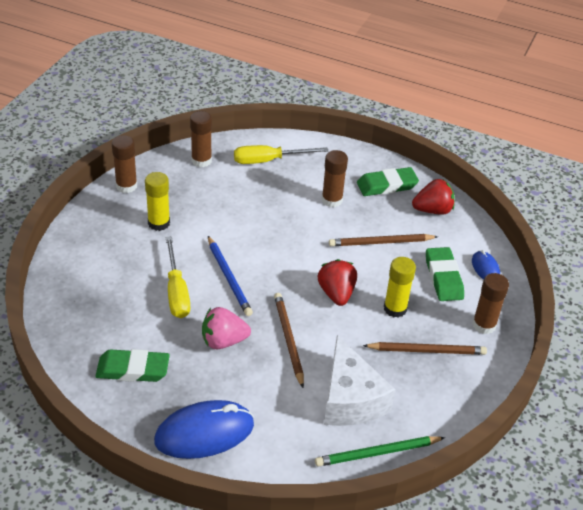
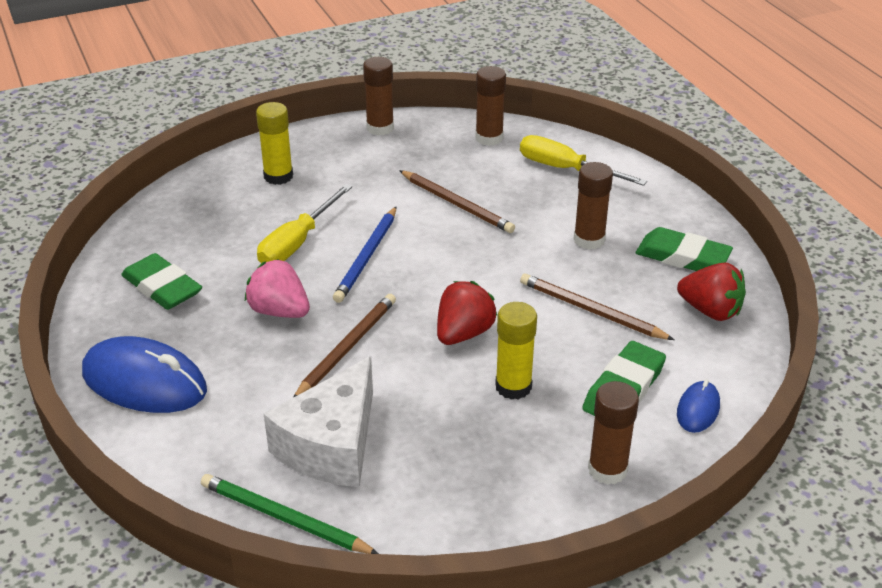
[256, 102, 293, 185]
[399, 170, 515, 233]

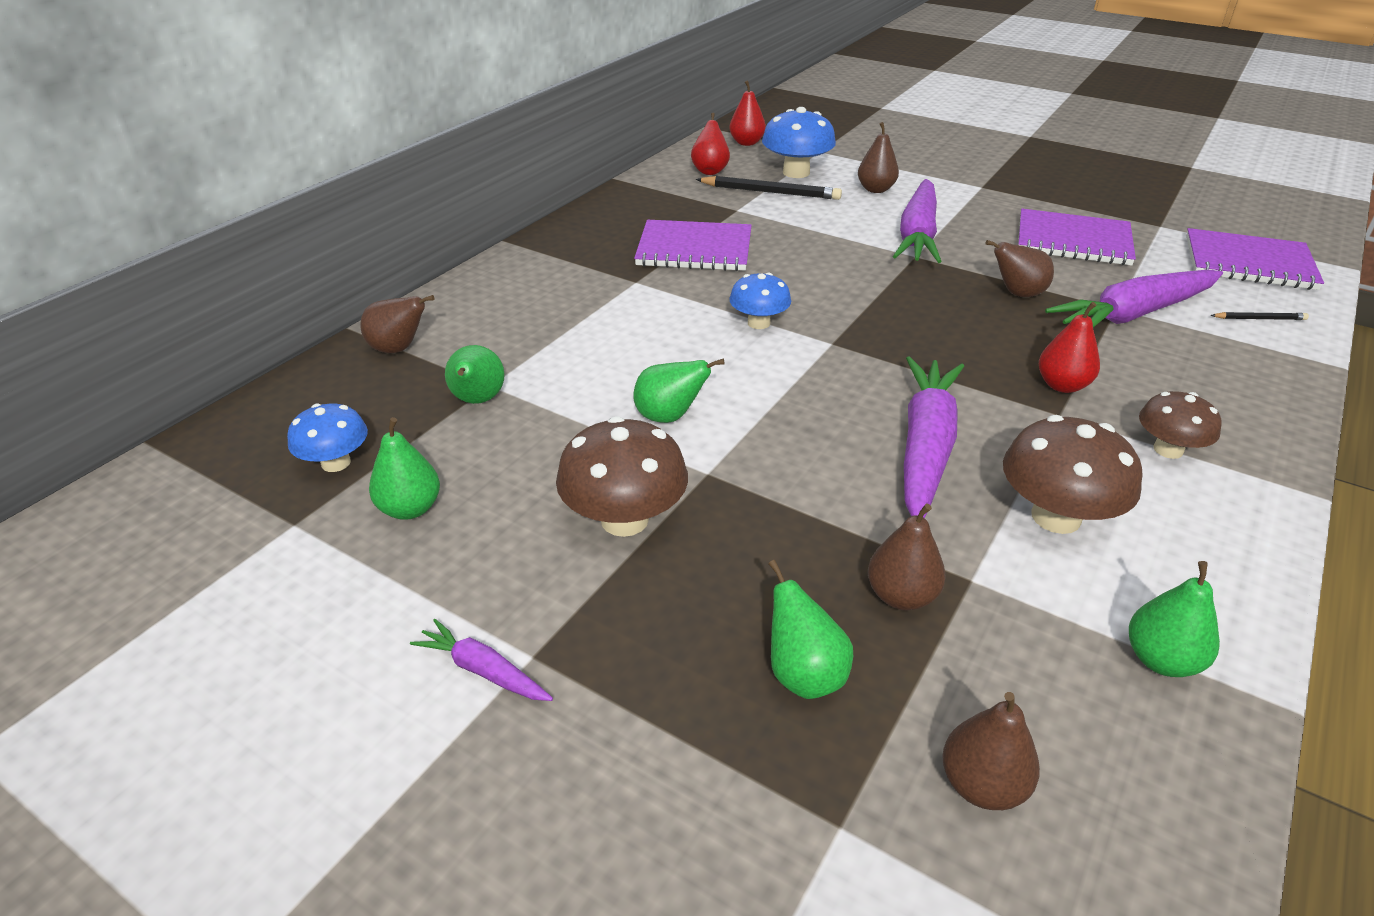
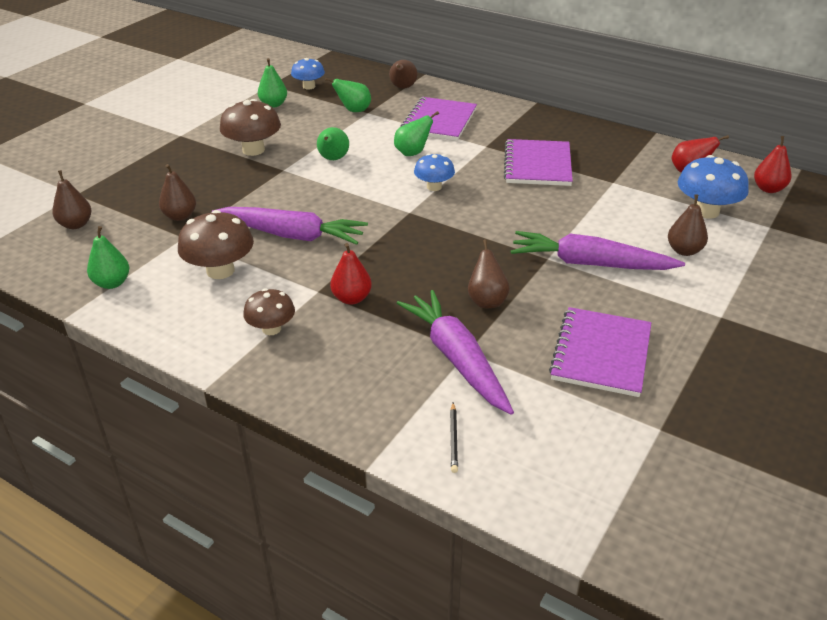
[410, 619, 553, 701] (first image)
[696, 176, 842, 200] (first image)
[394, 111, 439, 156]
[400, 97, 477, 141]

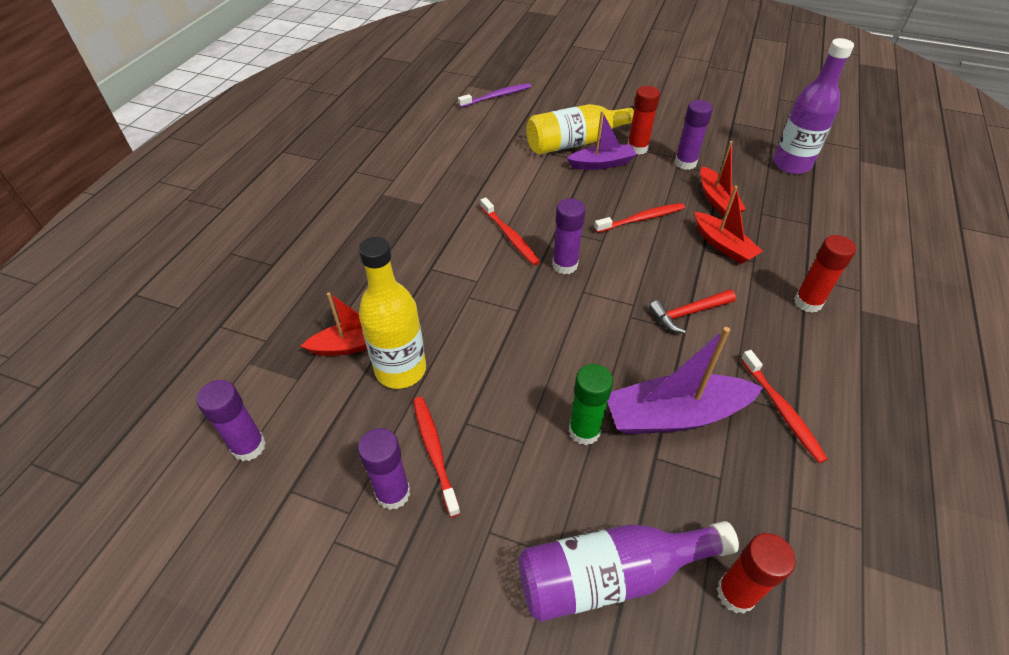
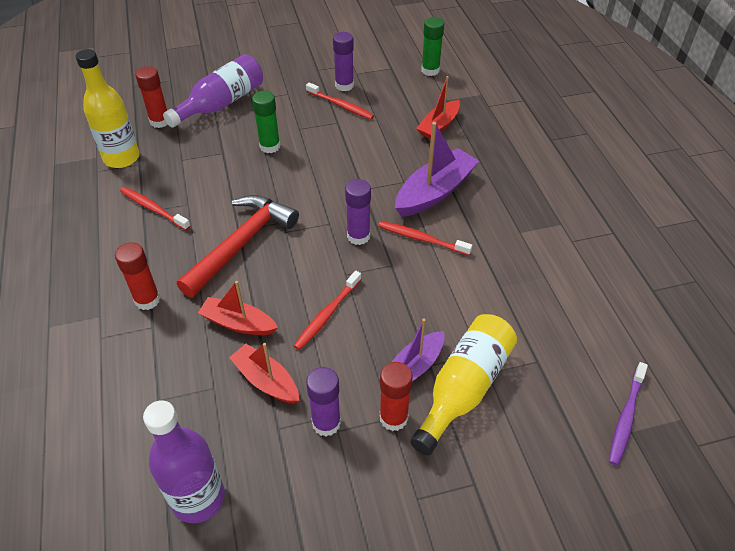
[421, 17, 444, 76]
[76, 49, 140, 168]
[395, 122, 479, 217]
[177, 195, 299, 298]

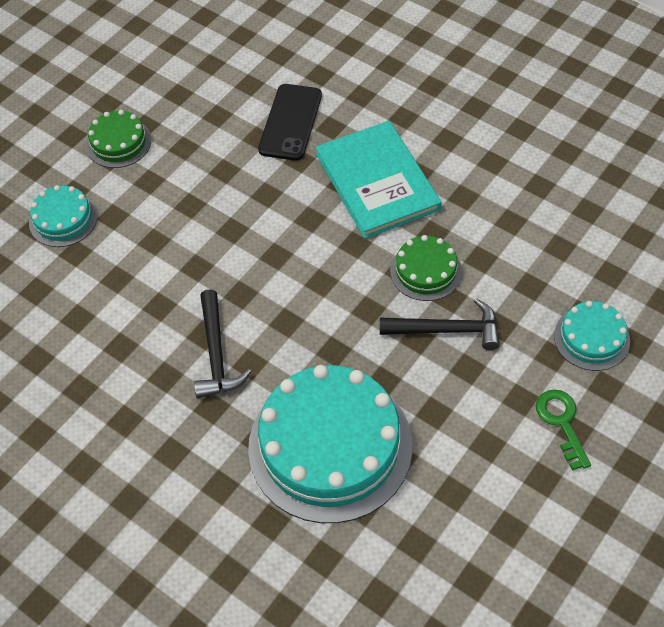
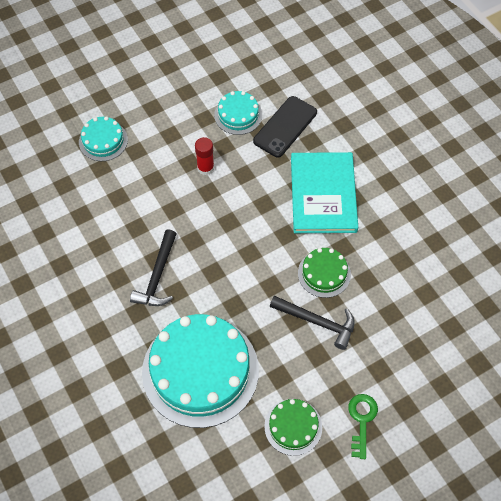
[264, 399, 322, 456]
[214, 91, 262, 135]
[195, 137, 214, 175]

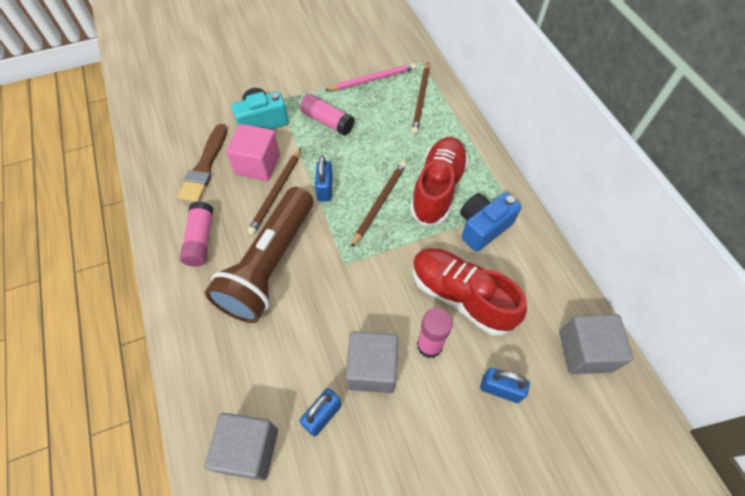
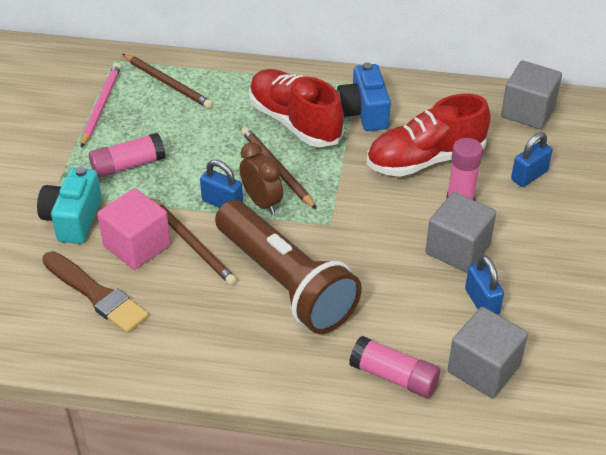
[349, 336, 440, 398]
[240, 142, 283, 215]

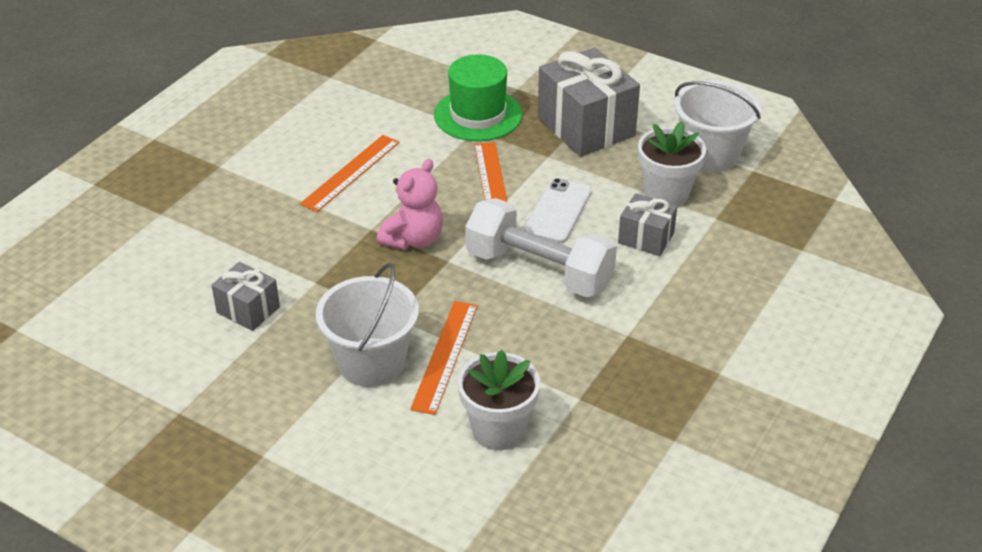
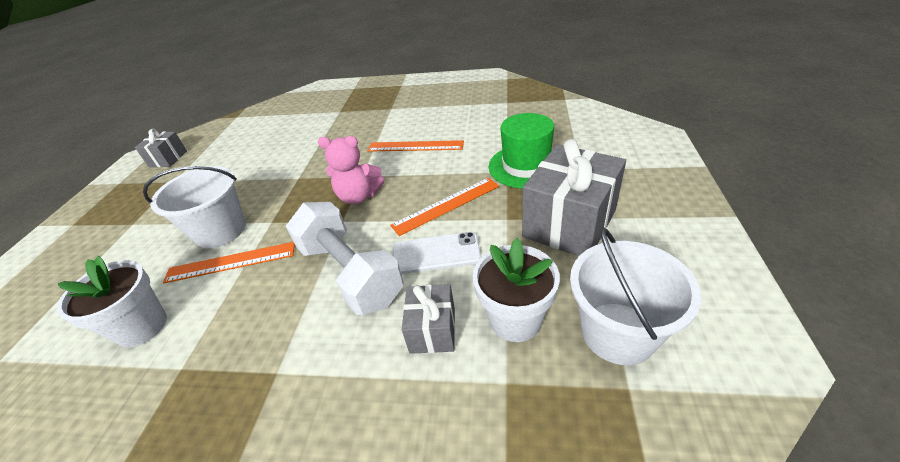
[135, 129, 187, 167]
[286, 202, 404, 315]

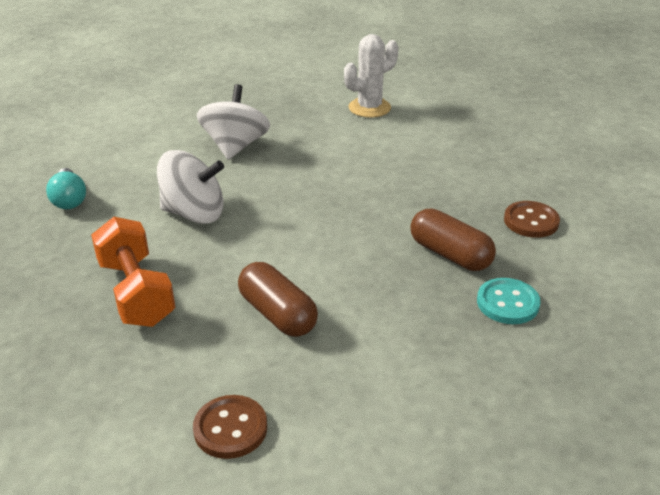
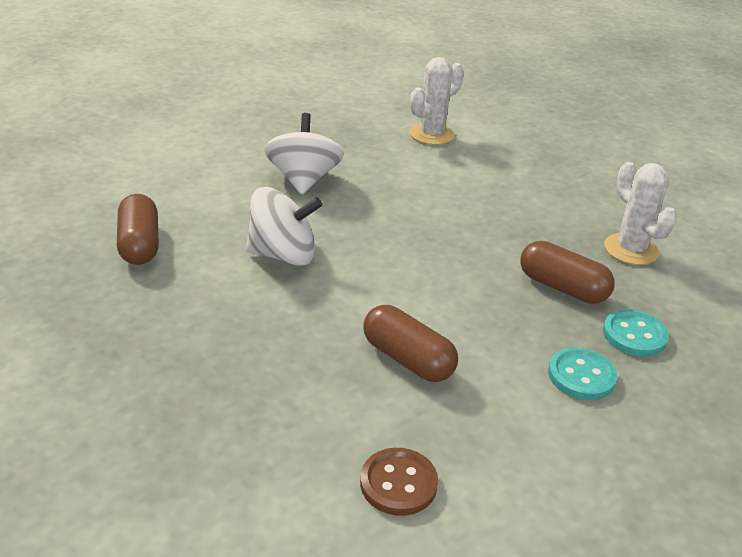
[117, 194, 159, 265]
[91, 217, 176, 327] (first image)
[604, 162, 677, 265]
[548, 347, 617, 400]

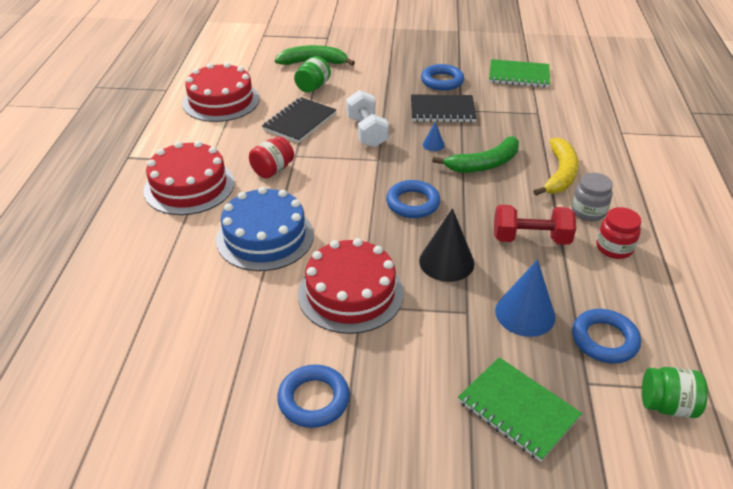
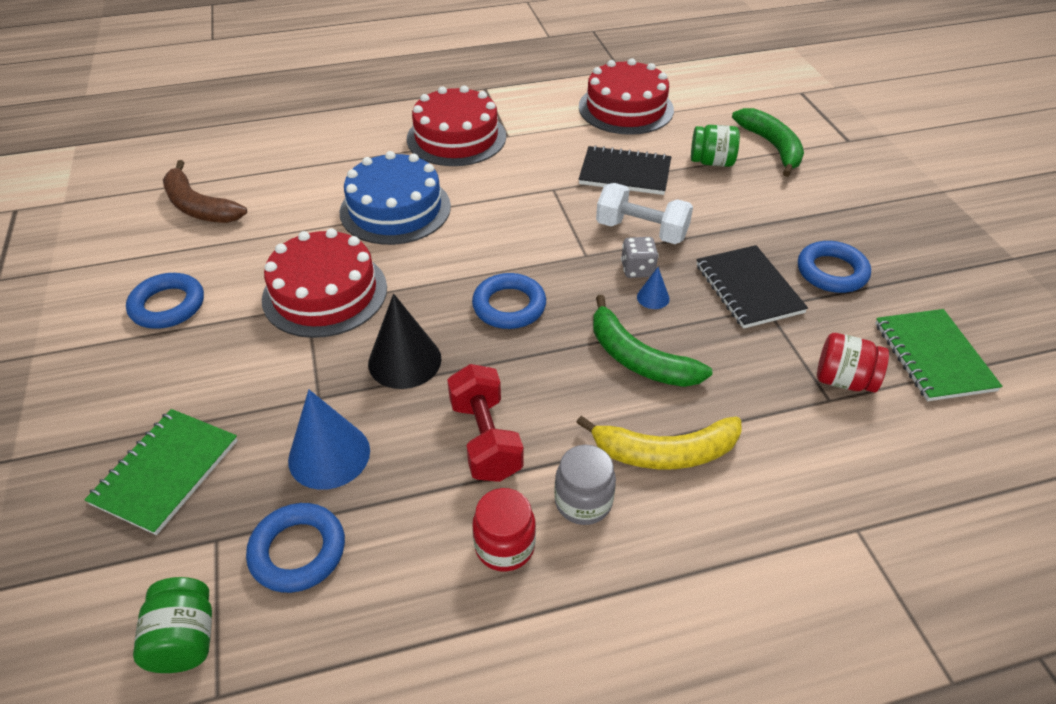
[817, 333, 889, 393]
[596, 183, 693, 244]
[163, 160, 247, 223]
[621, 237, 659, 278]

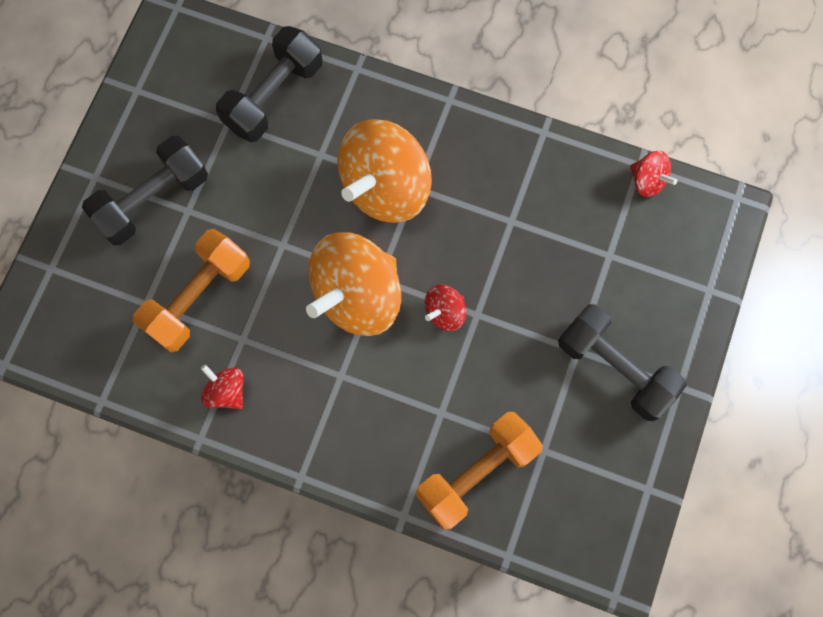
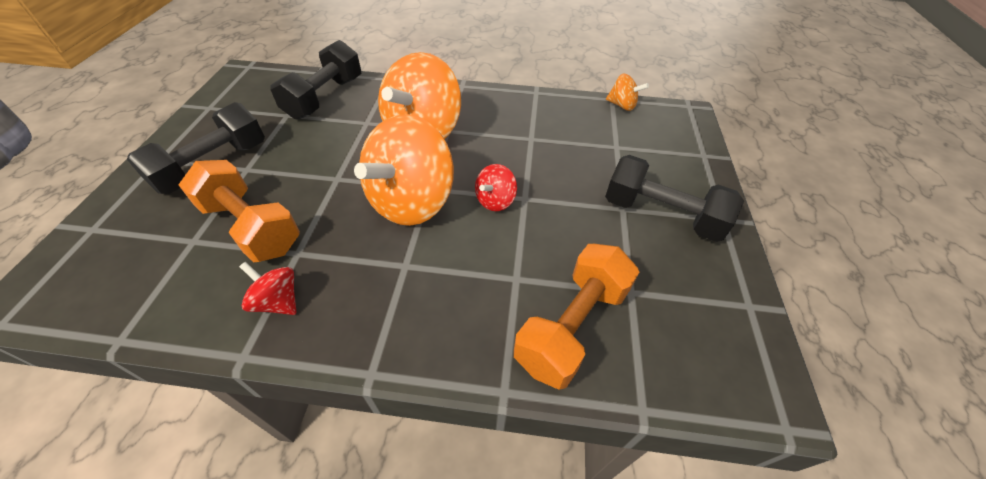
[178, 160, 300, 263]
[606, 73, 649, 111]

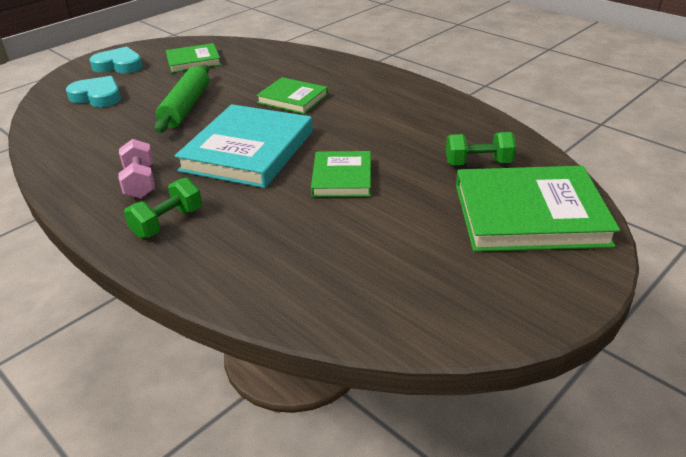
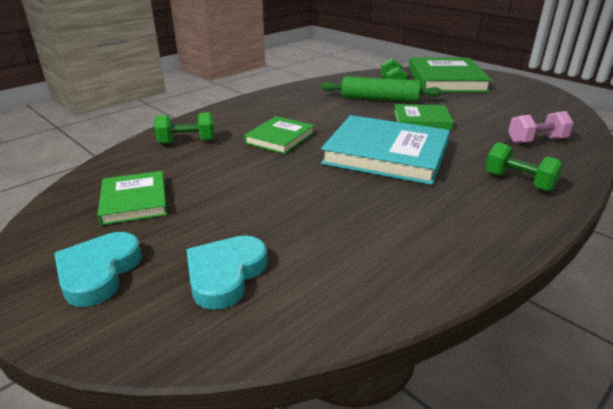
[508, 111, 574, 143]
[321, 76, 442, 102]
[155, 112, 215, 144]

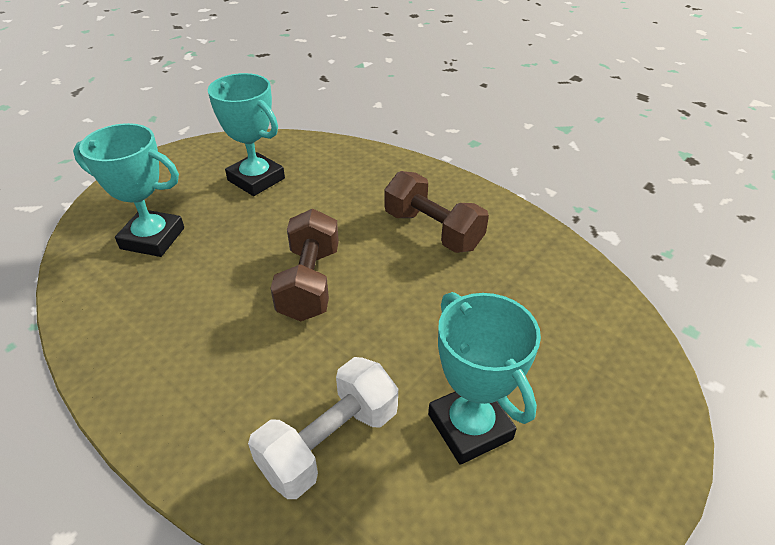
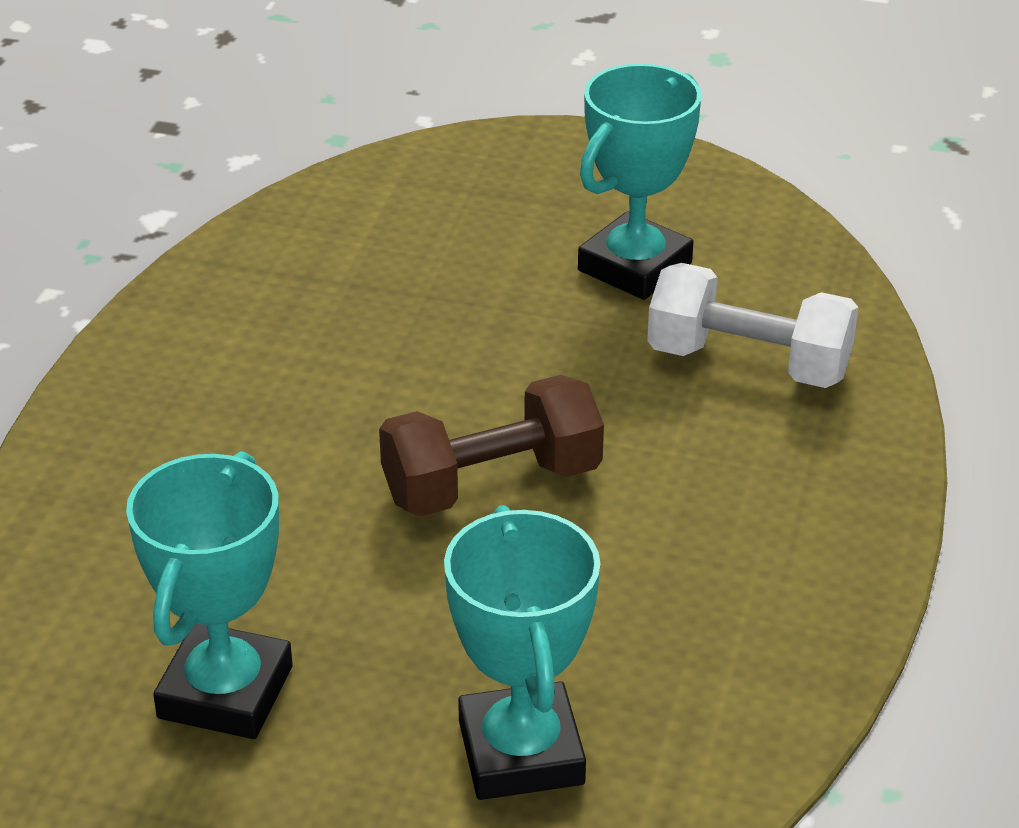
[384, 171, 489, 253] (first image)

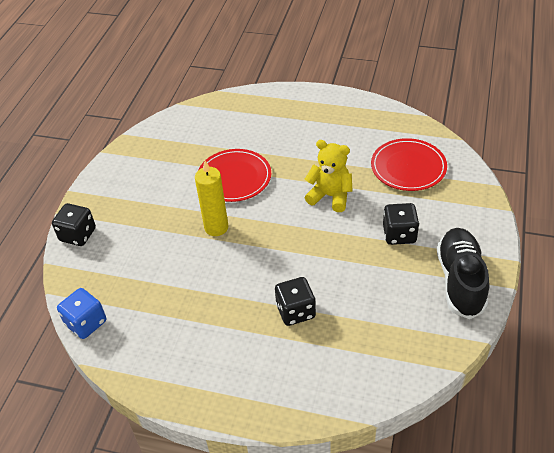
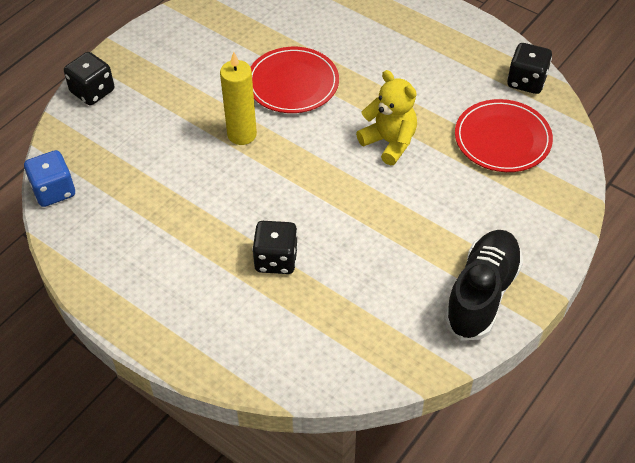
[507, 43, 552, 94]

